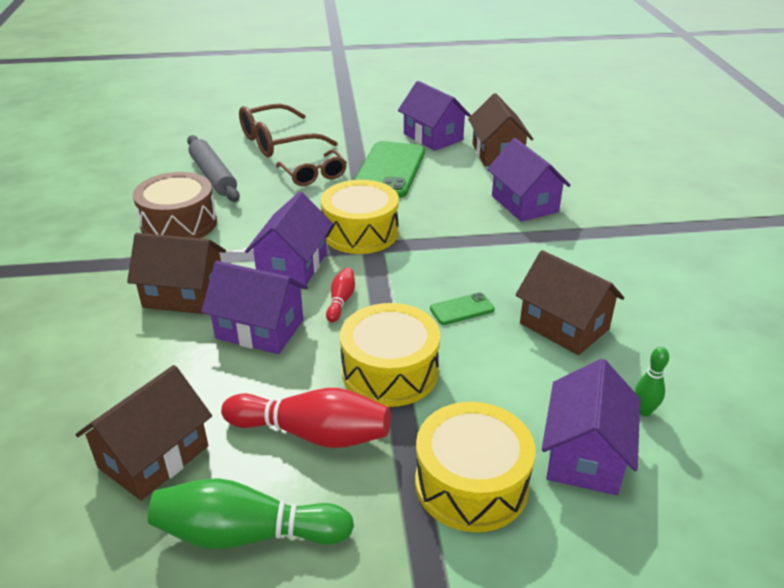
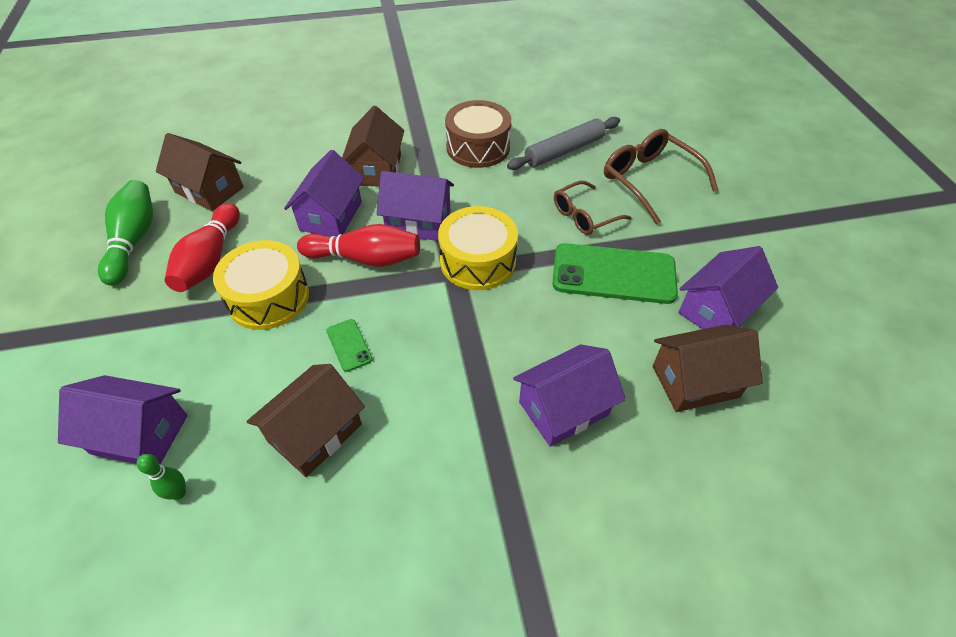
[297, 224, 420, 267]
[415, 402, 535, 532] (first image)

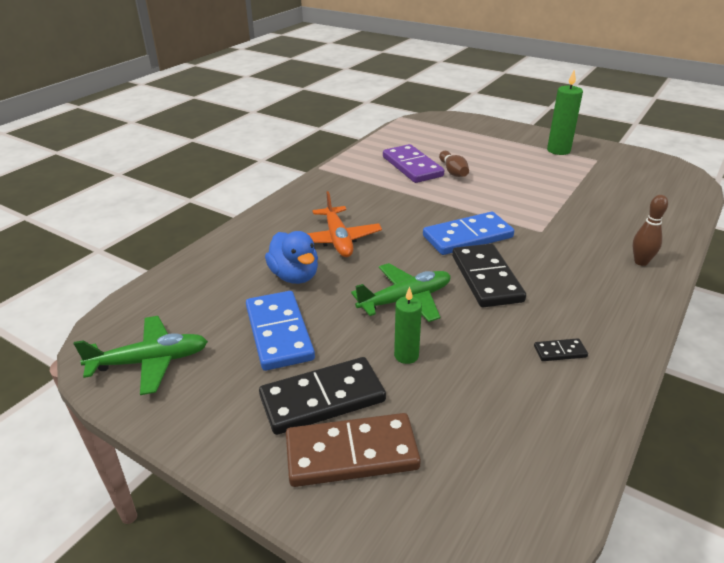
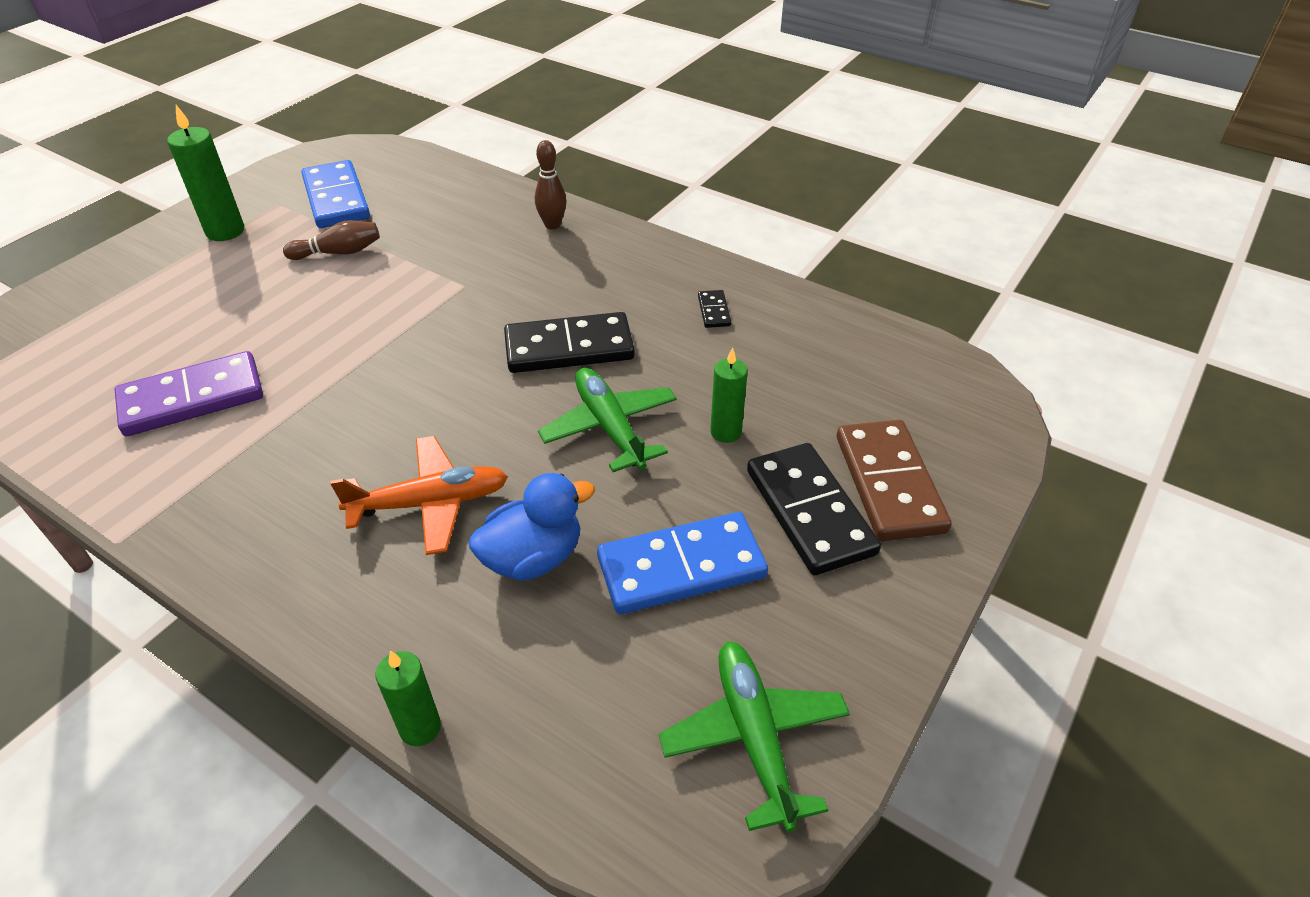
[301, 160, 370, 228]
[283, 220, 380, 260]
[375, 650, 441, 746]

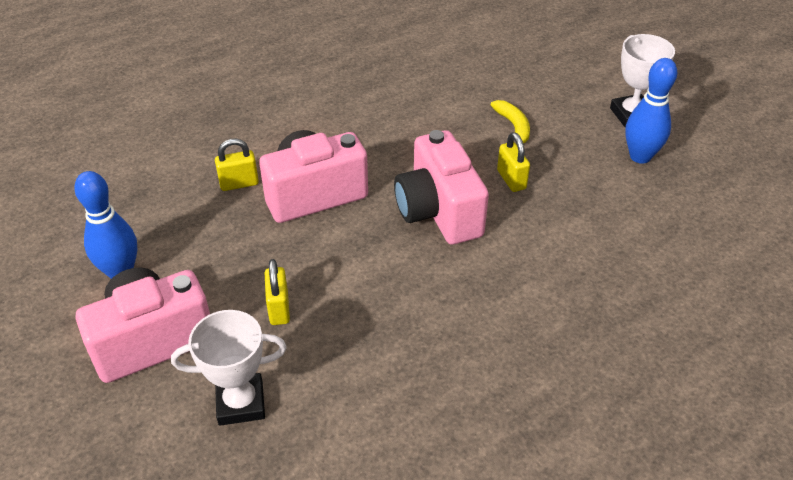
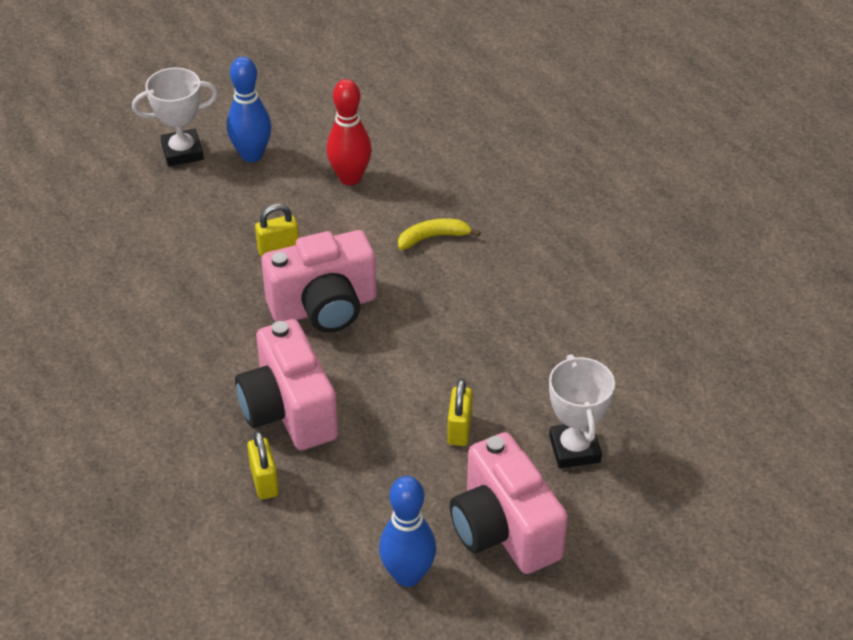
[447, 379, 473, 446]
[398, 218, 481, 250]
[326, 79, 372, 185]

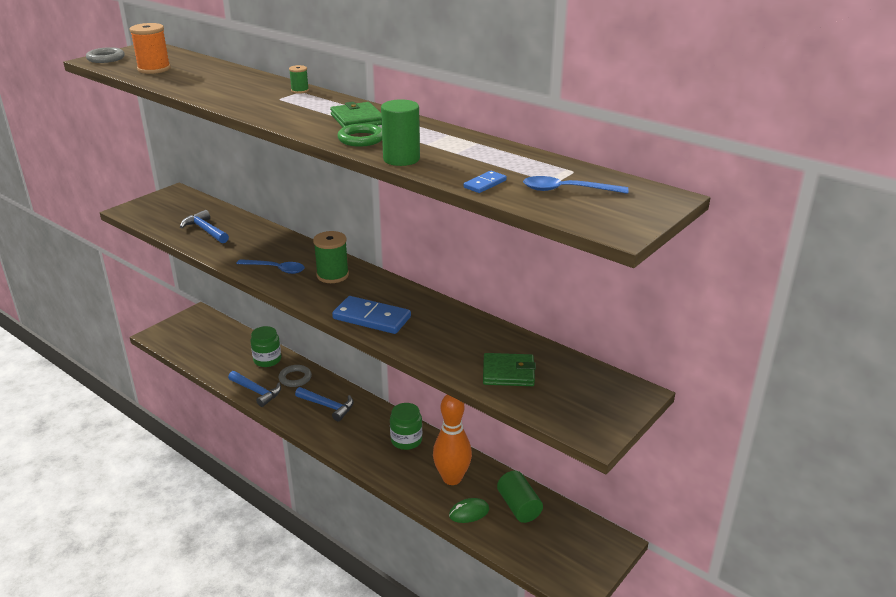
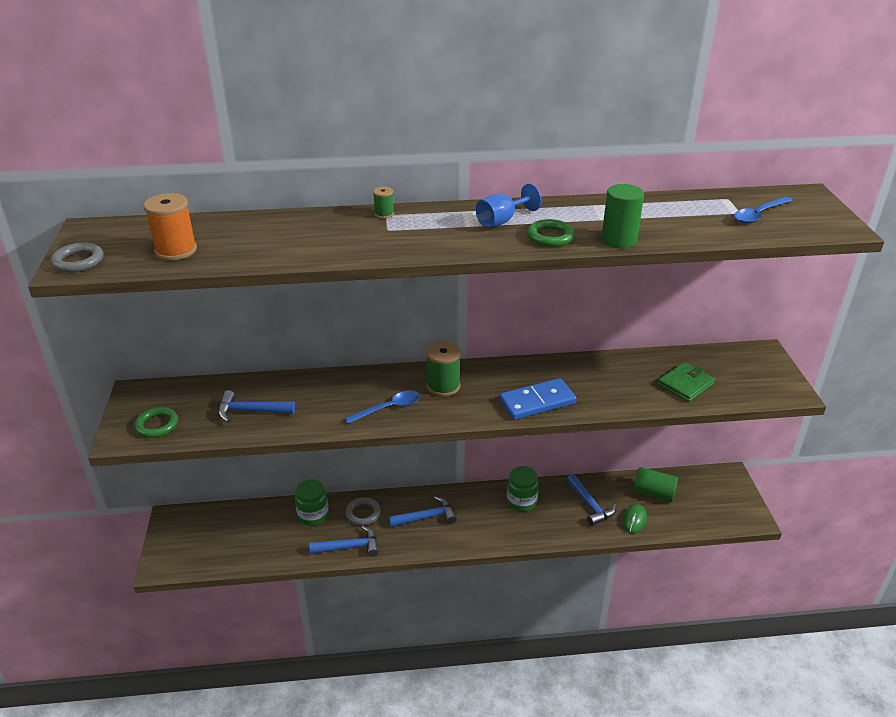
[476, 184, 541, 228]
[566, 474, 616, 526]
[464, 171, 507, 193] (first image)
[134, 407, 178, 438]

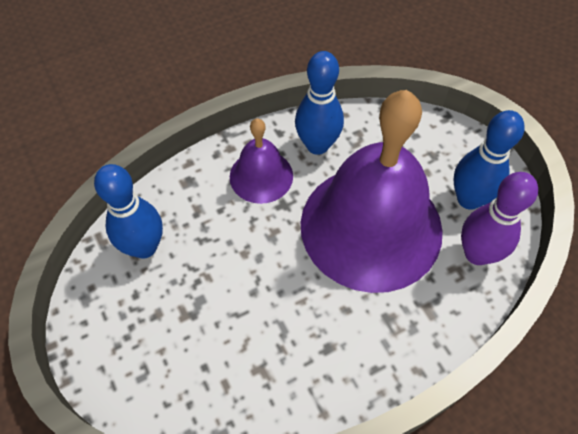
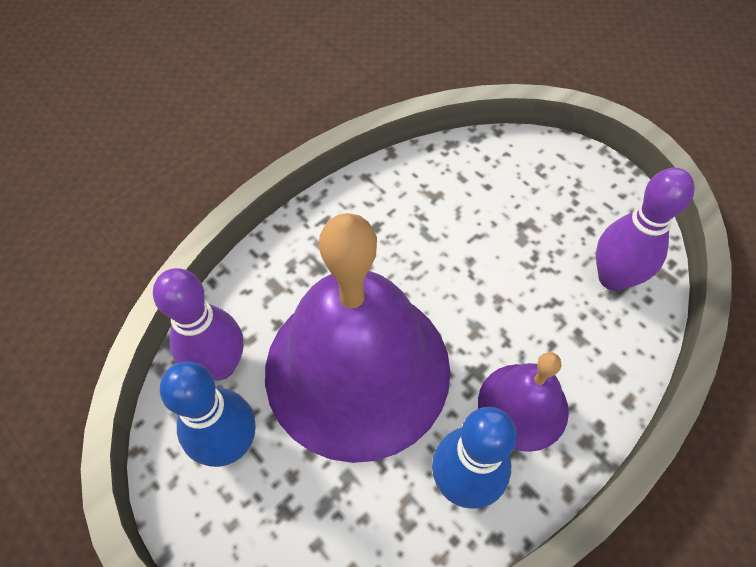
[596, 168, 695, 291]

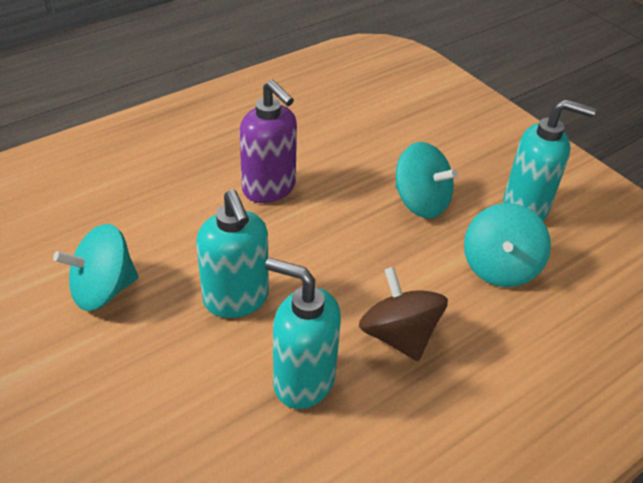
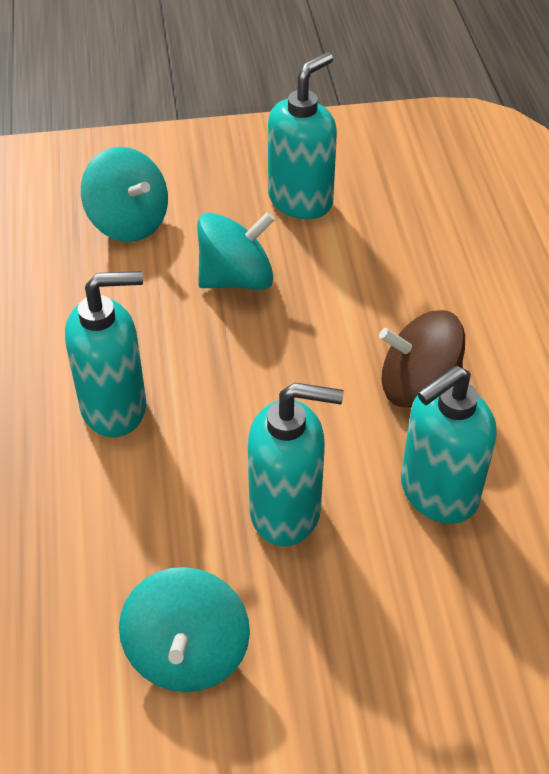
[65, 271, 146, 437]
[81, 147, 168, 242]

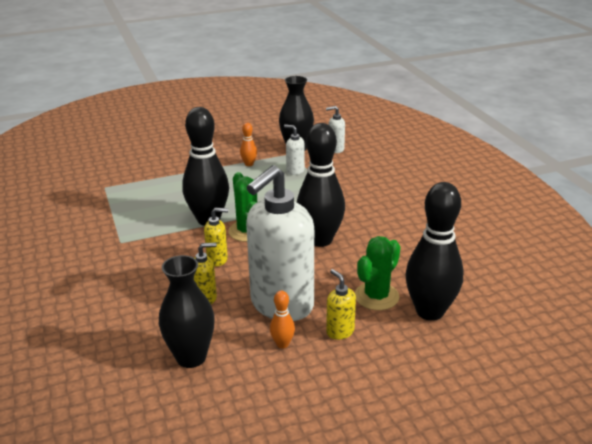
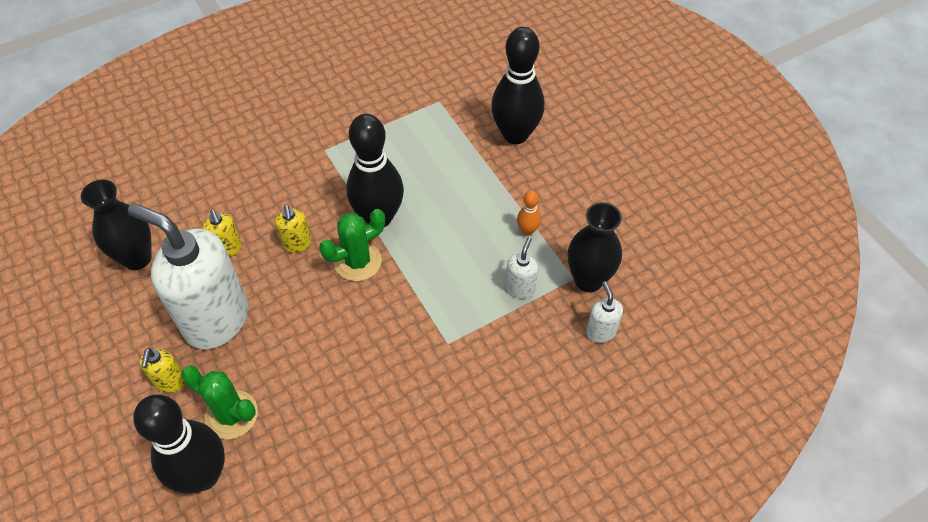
[270, 291, 295, 349] (first image)
[491, 27, 545, 144]
[139, 348, 185, 393]

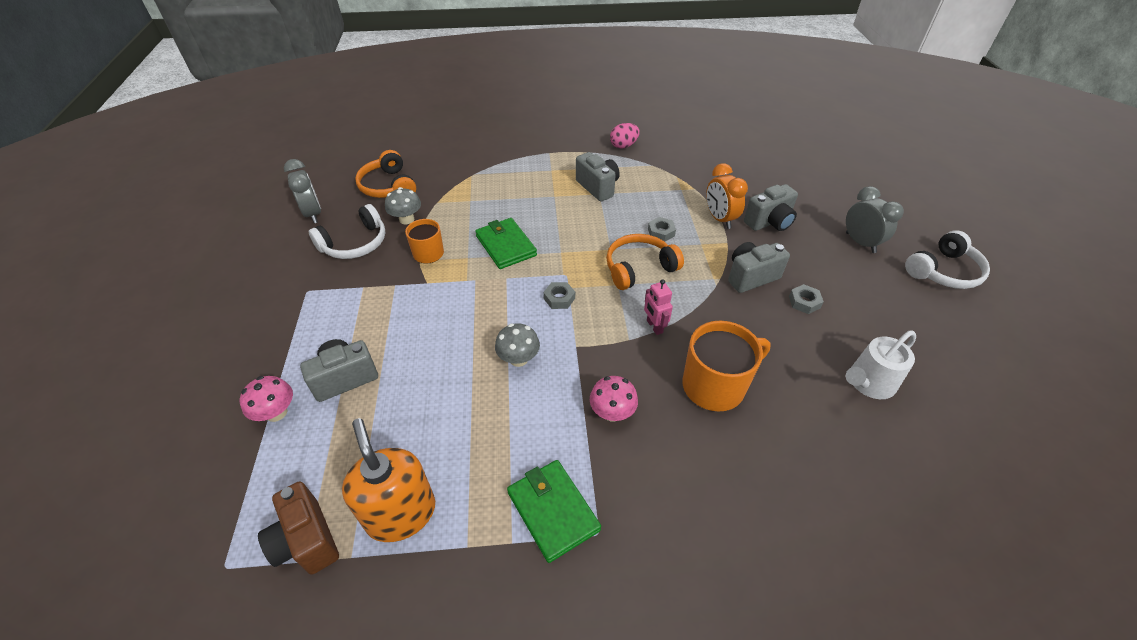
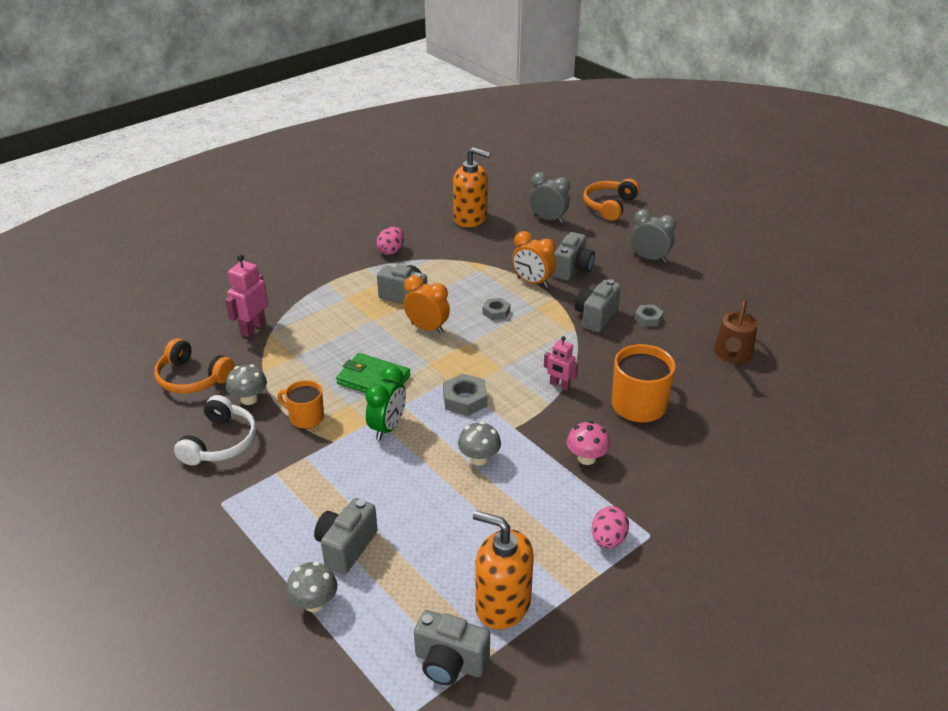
[286, 562, 337, 612]
[414, 610, 490, 685]
[530, 172, 570, 223]
[592, 506, 629, 549]
[443, 373, 488, 416]
[584, 179, 640, 221]
[714, 299, 758, 363]
[905, 230, 990, 289] (first image)
[225, 254, 268, 337]
[365, 366, 406, 440]
[404, 275, 450, 334]
[453, 147, 491, 227]

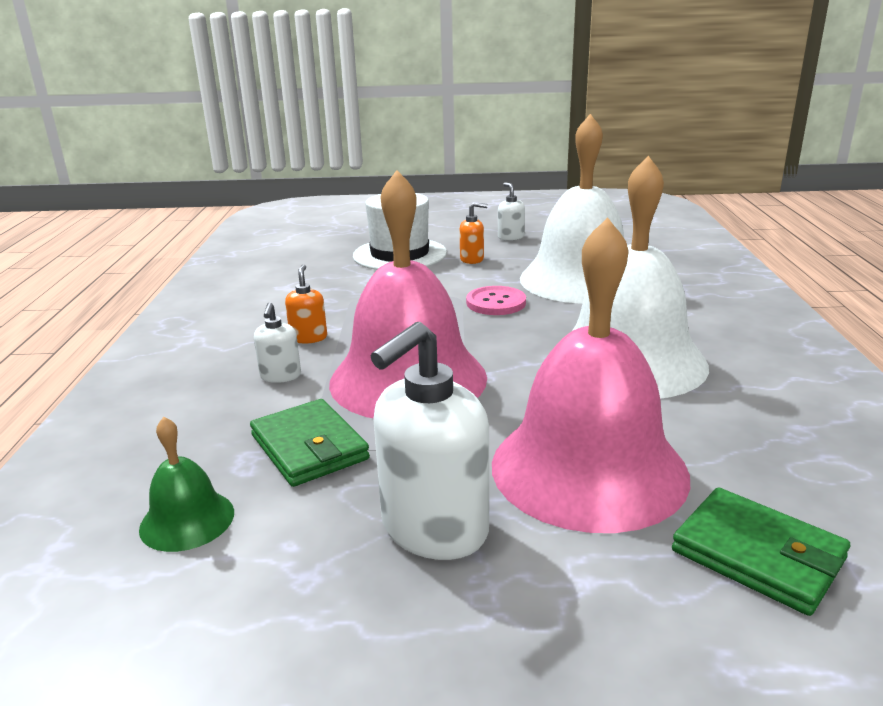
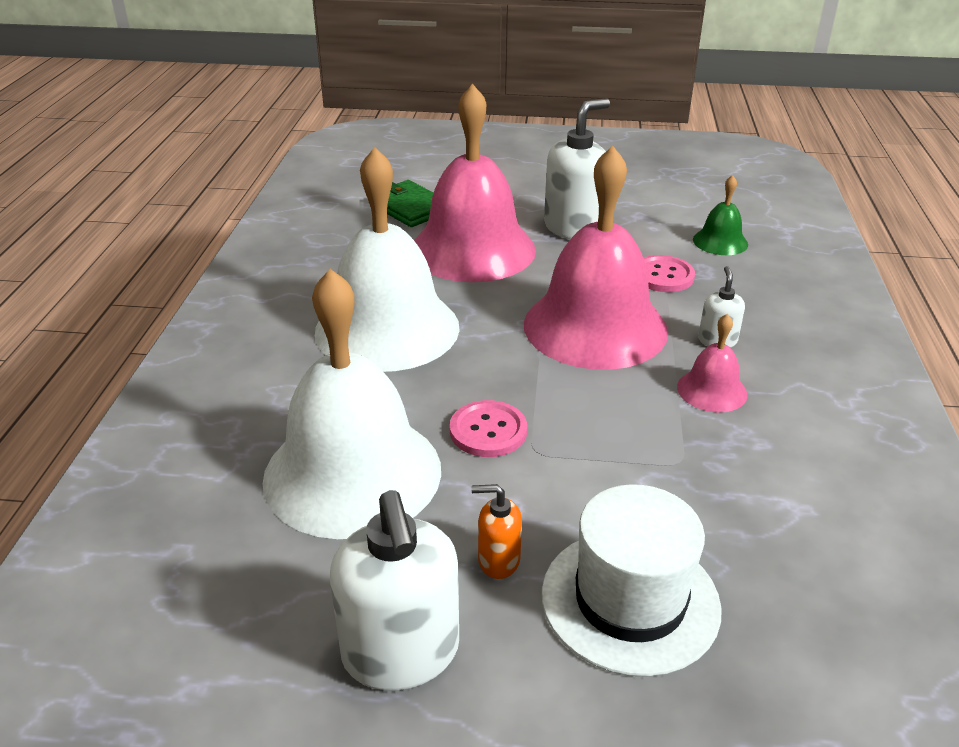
[643, 255, 695, 292]
[677, 314, 748, 412]
[330, 490, 459, 691]

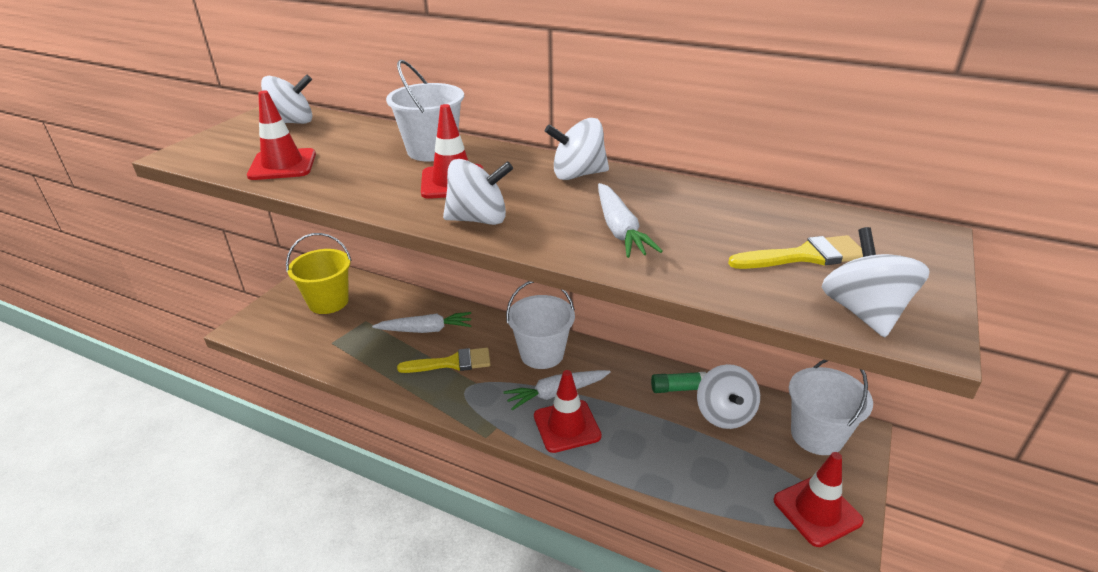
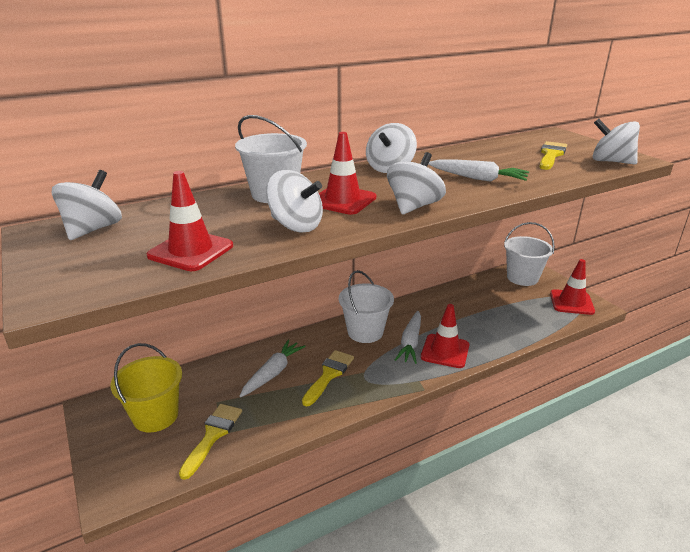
[651, 372, 706, 393] (first image)
[266, 170, 323, 232]
[179, 404, 242, 480]

